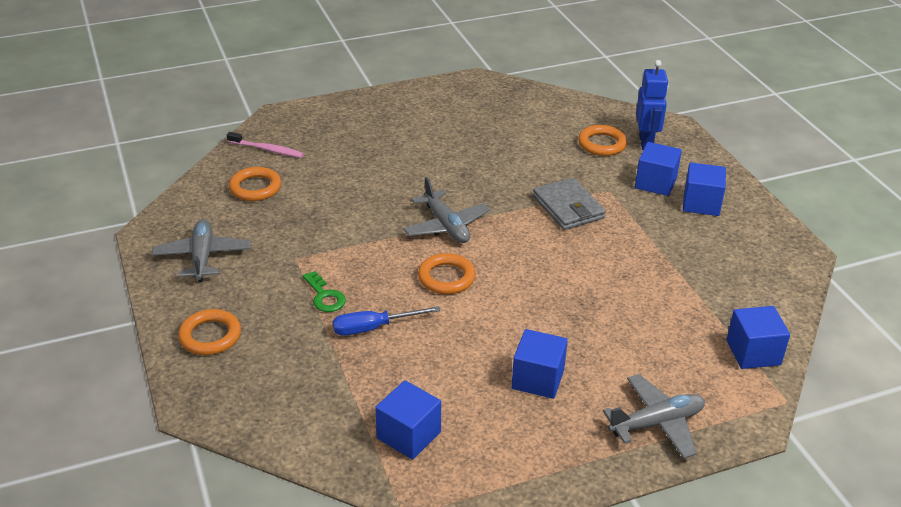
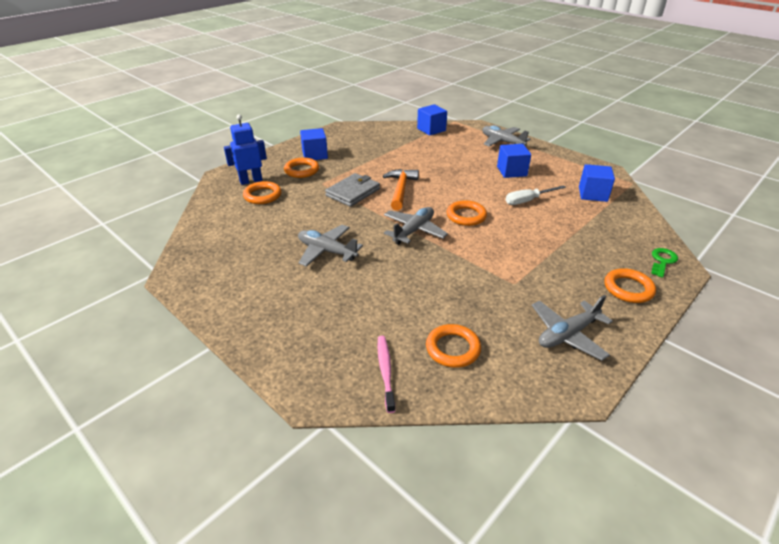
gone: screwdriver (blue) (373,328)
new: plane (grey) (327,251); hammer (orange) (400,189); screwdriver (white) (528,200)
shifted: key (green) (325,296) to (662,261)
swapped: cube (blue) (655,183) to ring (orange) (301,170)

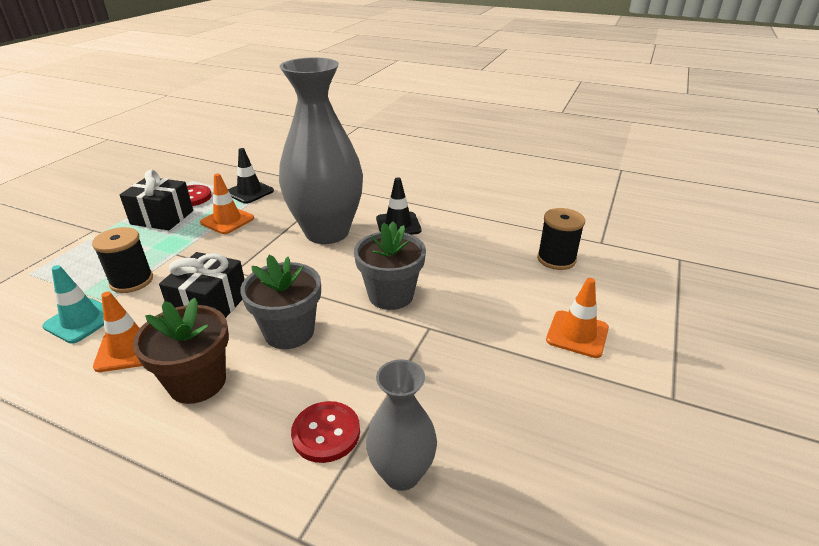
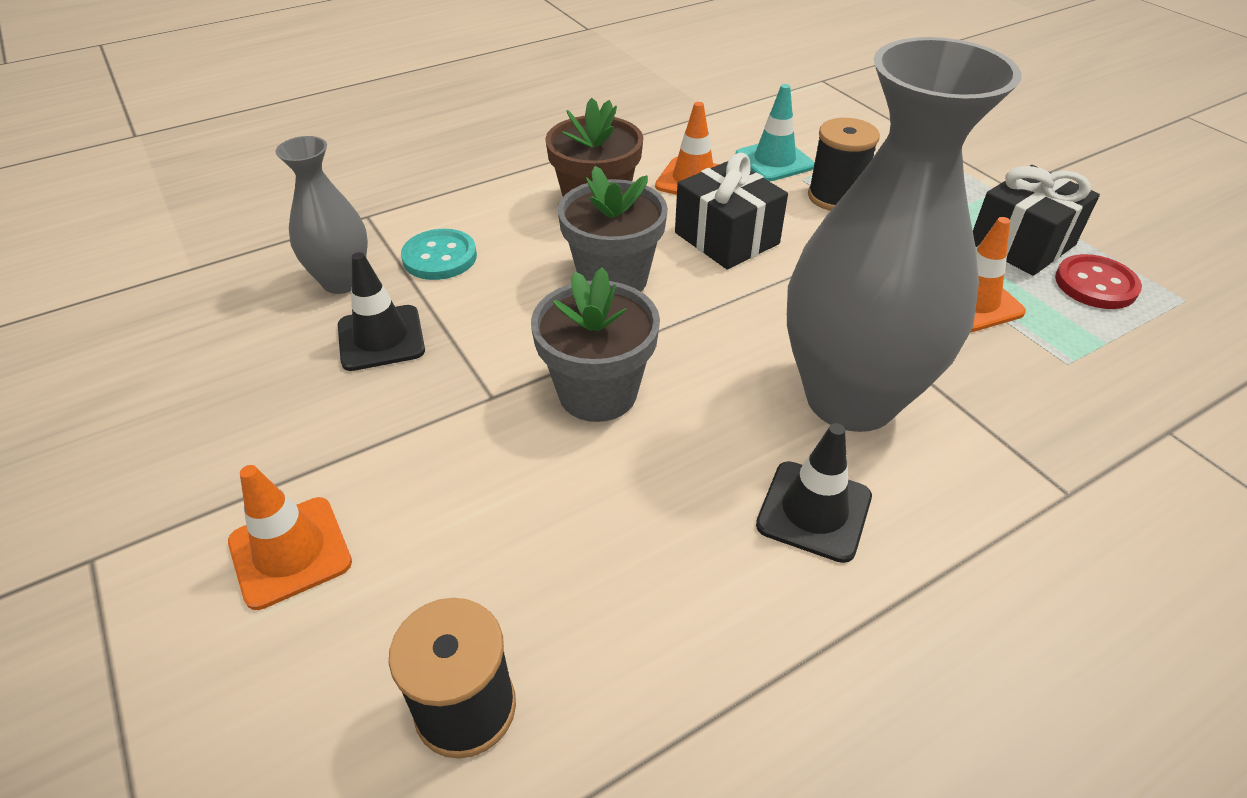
shifted: traffic cone (black) (249,192) to (381,338)
repainted: button (red) (326,433) to button (turquoise) (439,257)

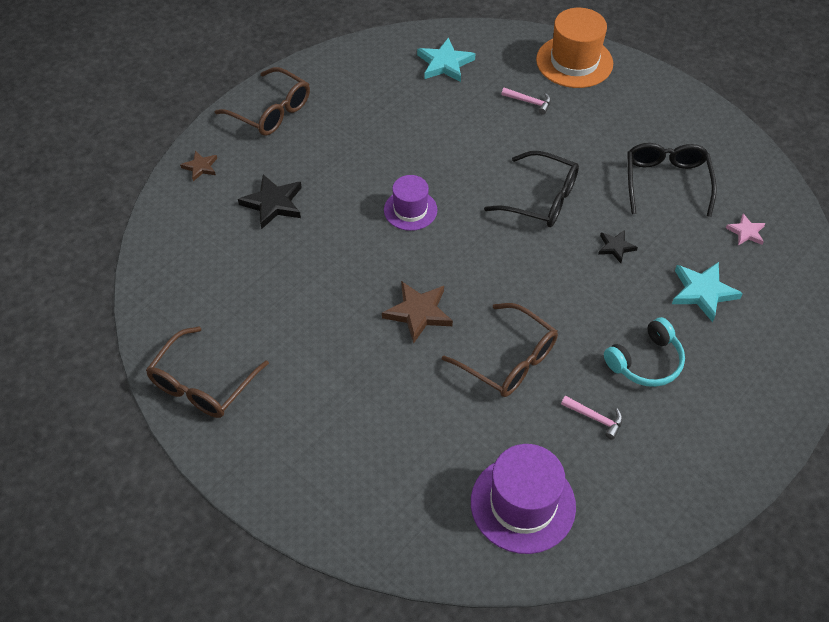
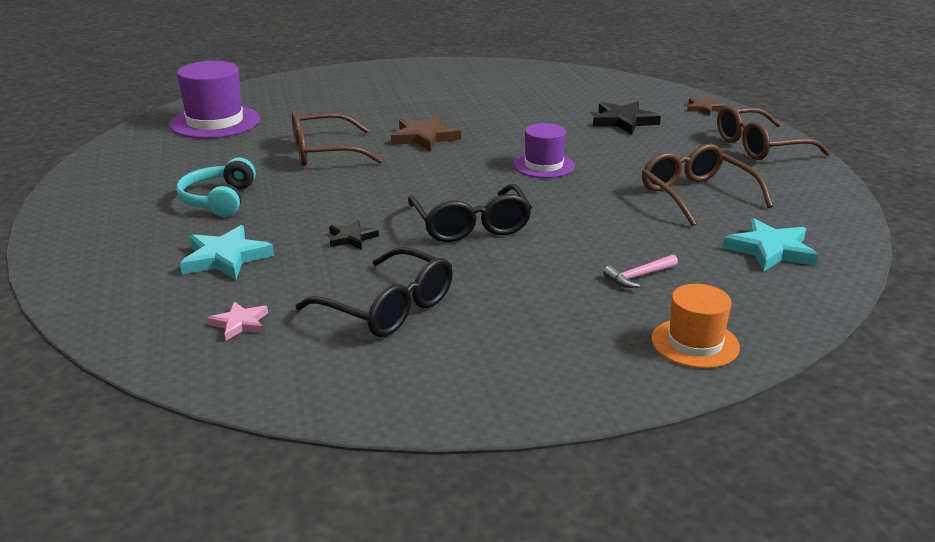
gone: hammer (pink) (595,418)
shifted: glasses (brown) (202,384) to (696,195)
rotated: glasses (black) (541,199) = (471,226) 75 degrees counterclockwise
scaled: hat (orange) (574,62) = (695,343) x0.62

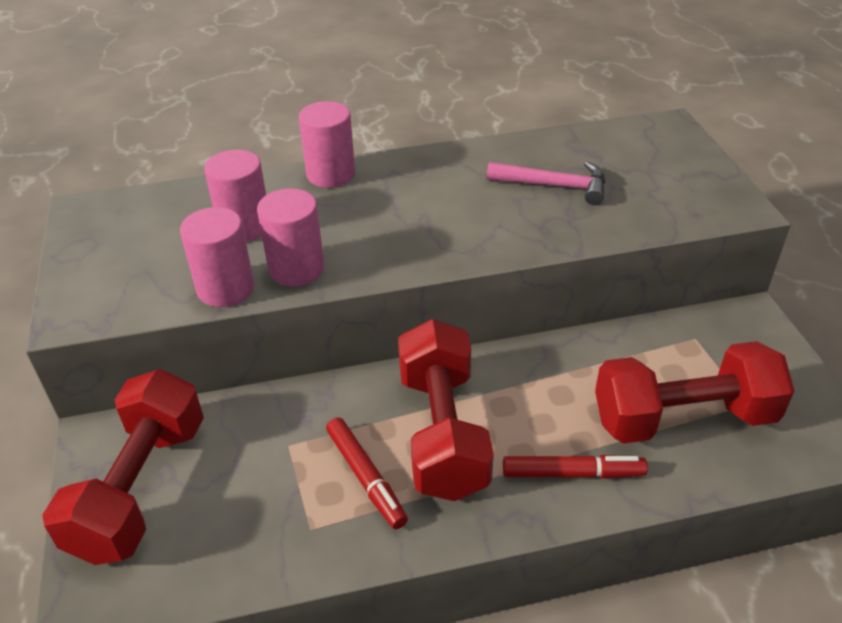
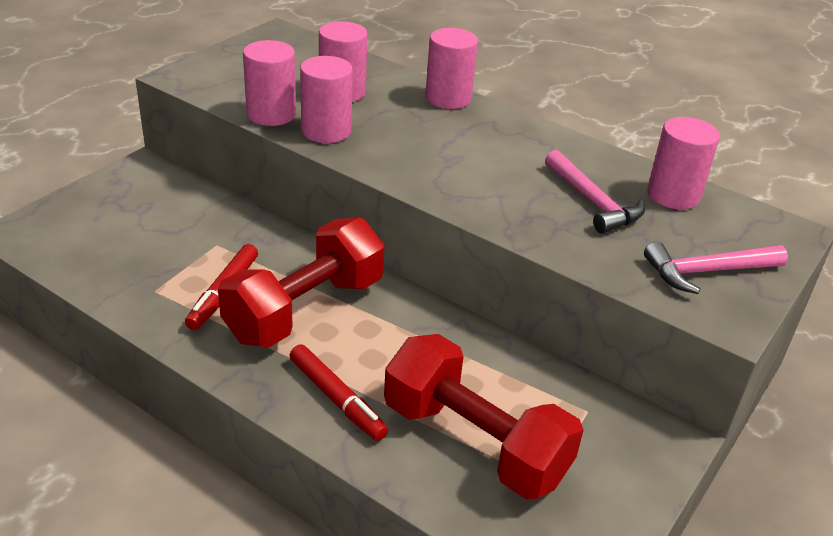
gone: dumbbell (red) (141,488)
new: hammer (pink) (707,271); cylinder (pink) (673,195)

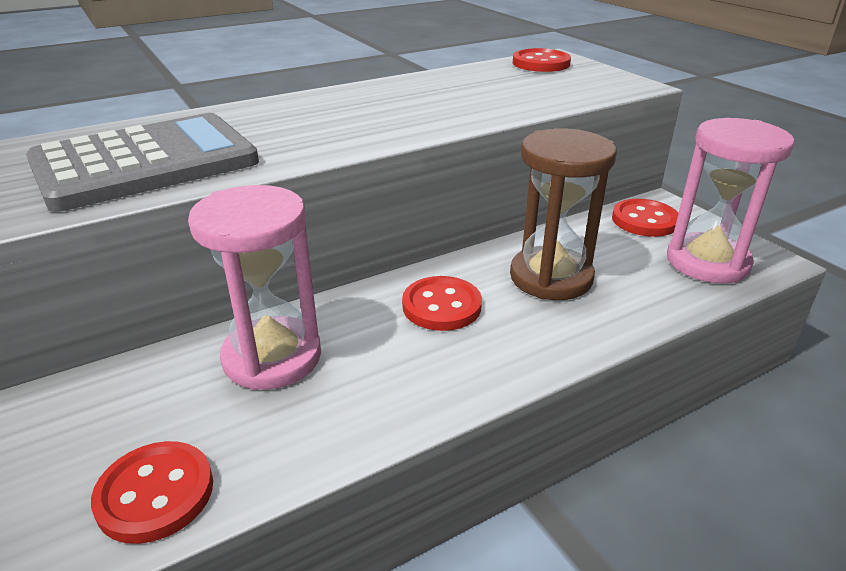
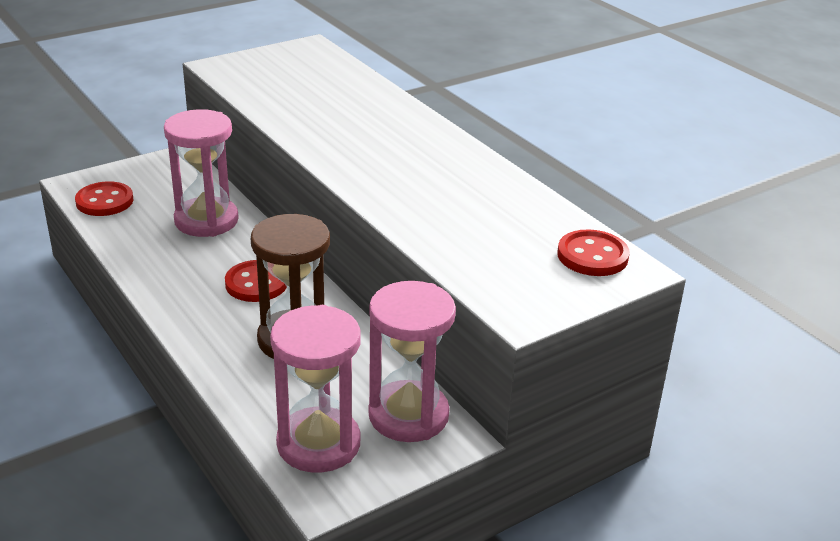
gone: calculator (grey) (145,163)
swapped: button (red) (644,220) to hourglass (pink) (408,415)

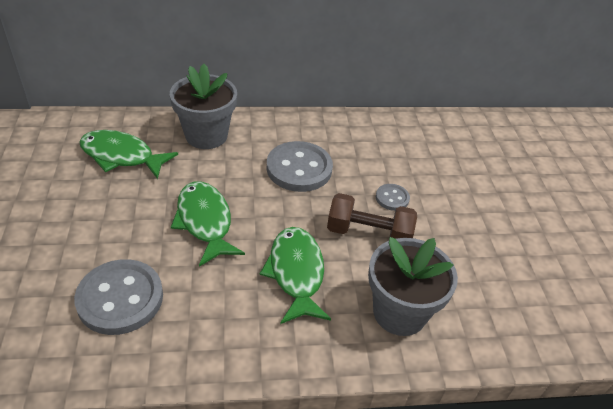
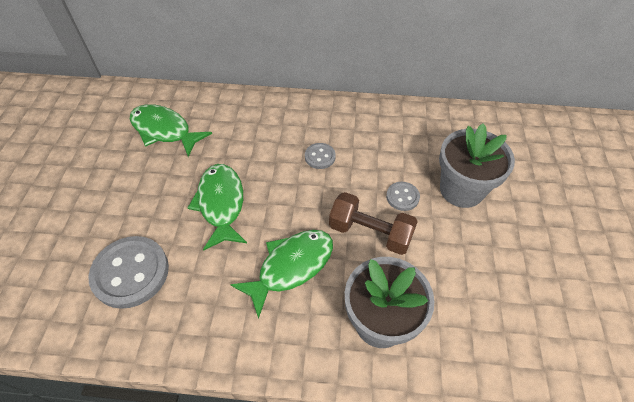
shifted: flower pot (grey) (206,135) to (461,190)
rotated: fish (green) (296,273) = (291,267) 45 degrees clockwise
scaled: button (grey) (299,168) = (320,157) x0.50

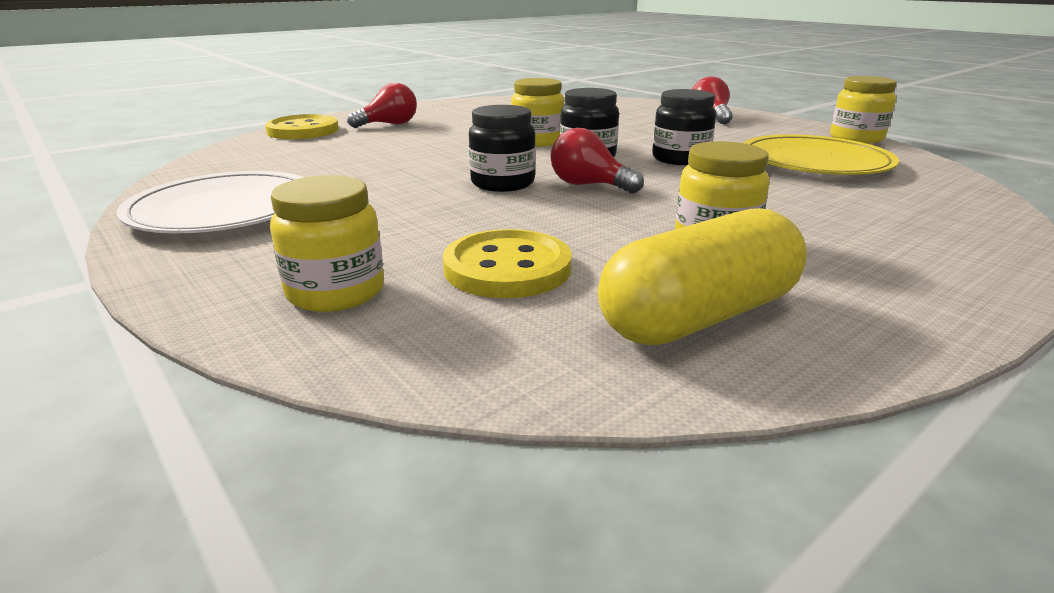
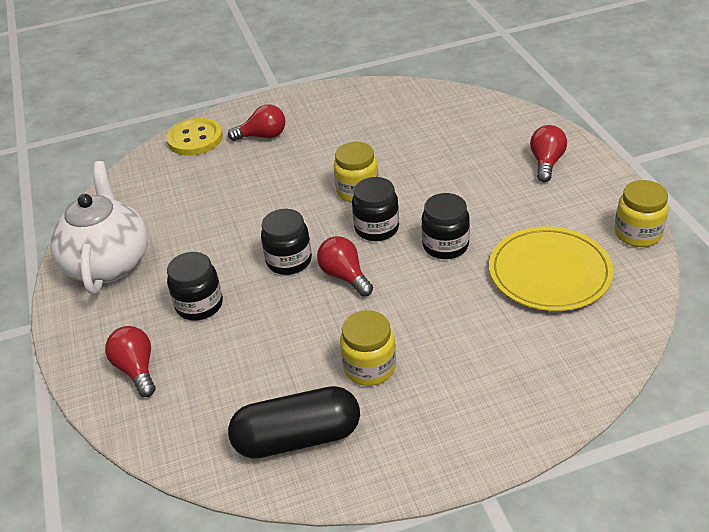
gone: button (yellow) (507,268)
new: jar (black) (199,305)
swapped: plate (white) (224,210) to teapot (white) (109,263); jar (yellow) (336,292) to light bulb (red) (137,369)
repainted: capsule (yellow) (699,317) to capsule (black) (297,438)

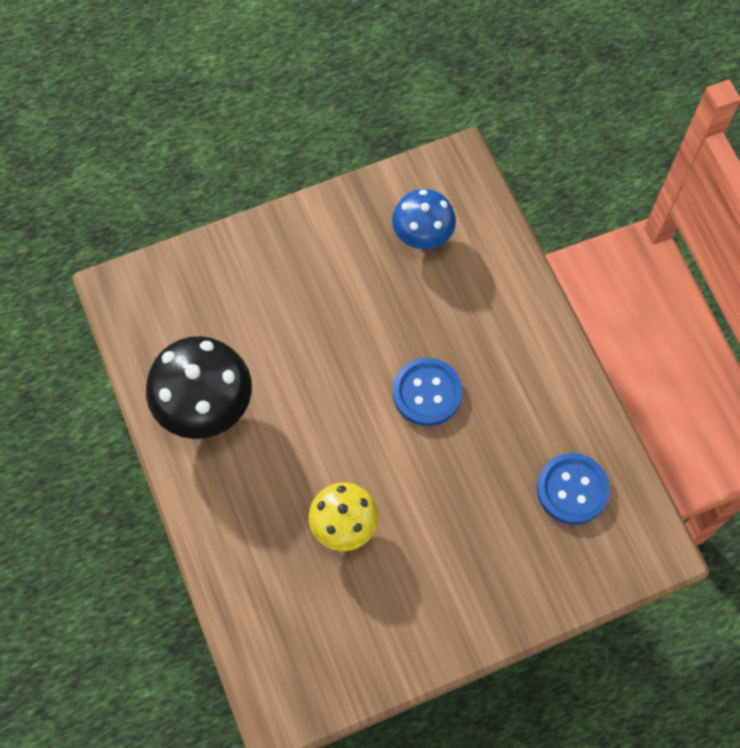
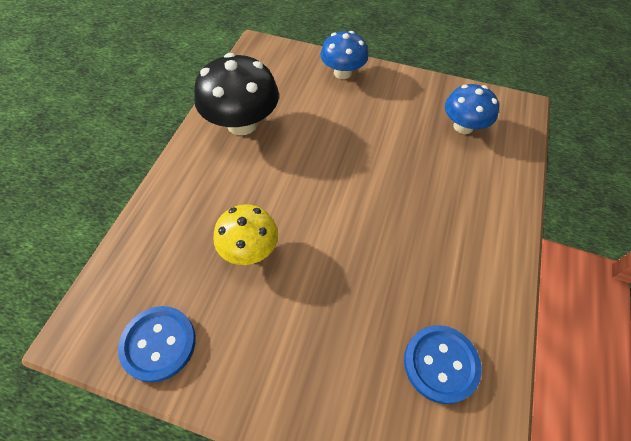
new: mushroom (blue) (342,73)
shifted: button (blue) (427,393) to (158,344)

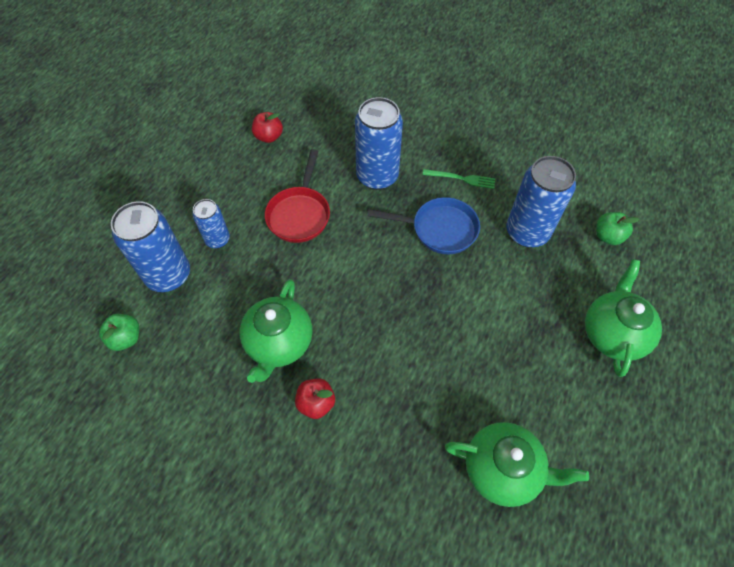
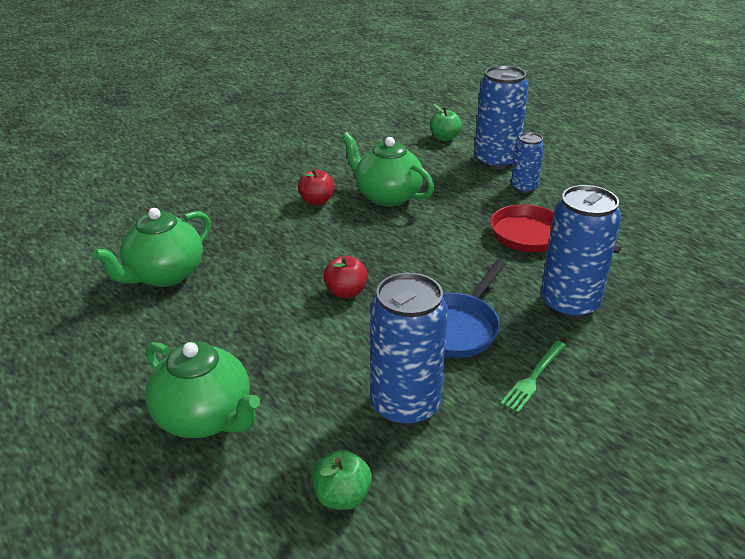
shifted: apple (red) (269,137) to (346,292)

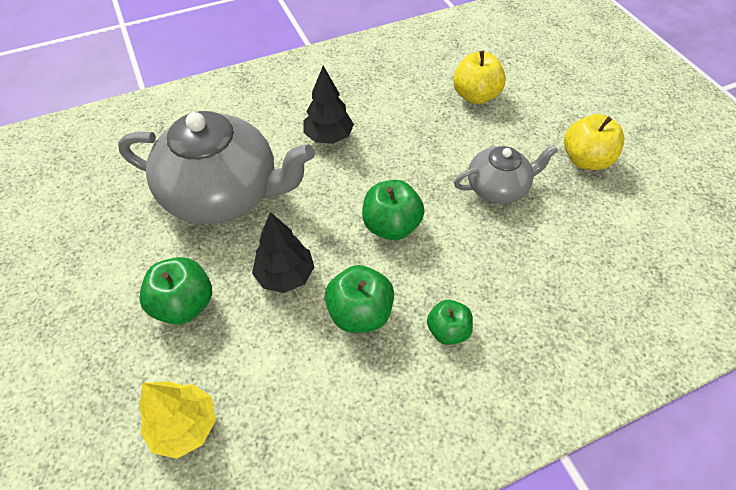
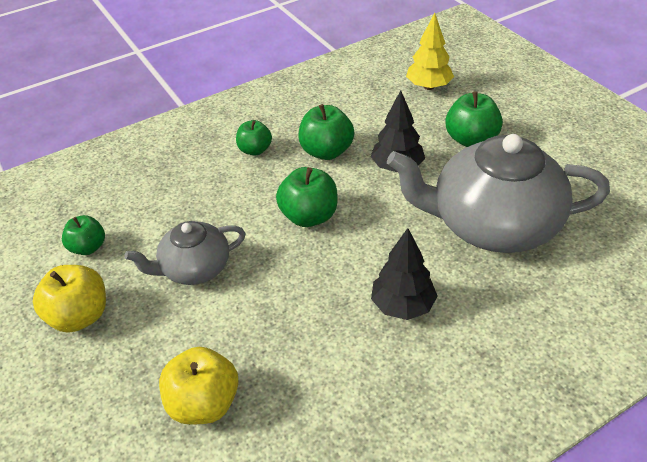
new: apple (green) (88,247)

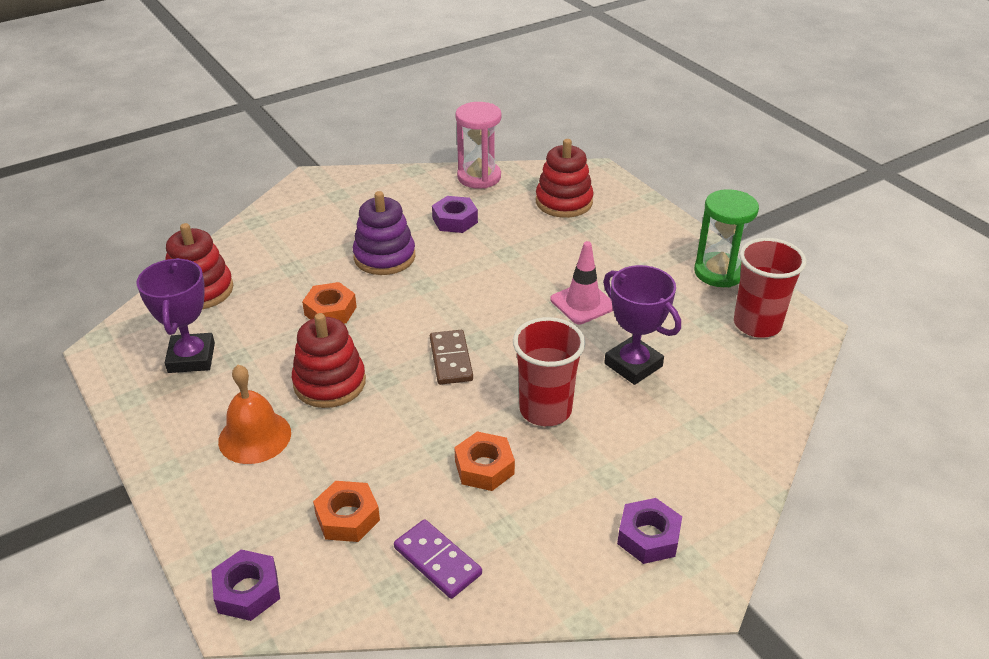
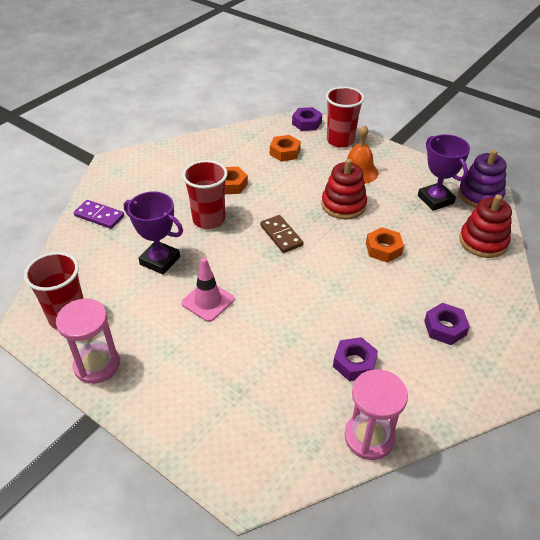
gone: stacking toy (red) (564,202)
new: cup (red) (340,140)
shifted: domino (purple) (437,561) to (99,216); nut (purple) (648,537) to (445,328); stacking toy (purple) (384,257) to (480,195)
repainted: hourglass (green) (719,272) to hourglass (pink) (97,365)

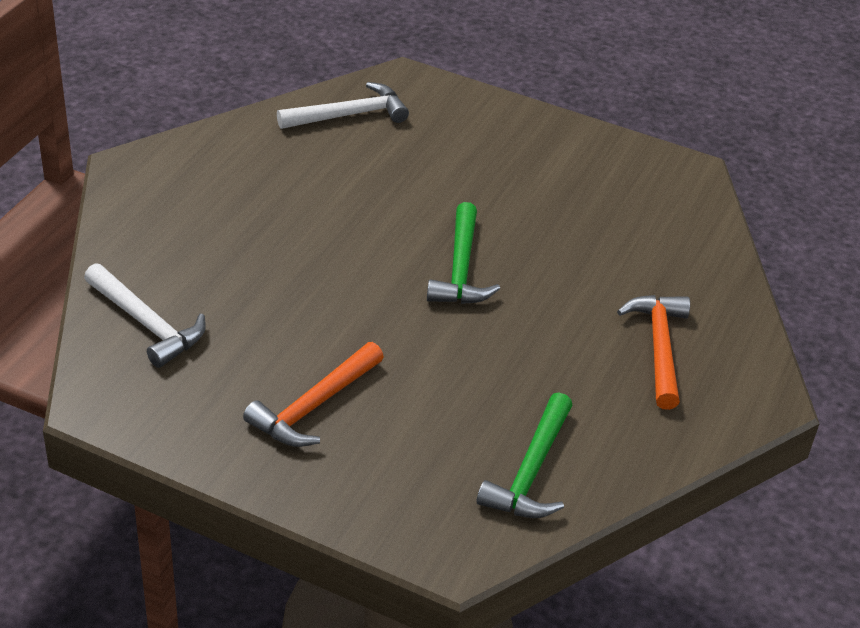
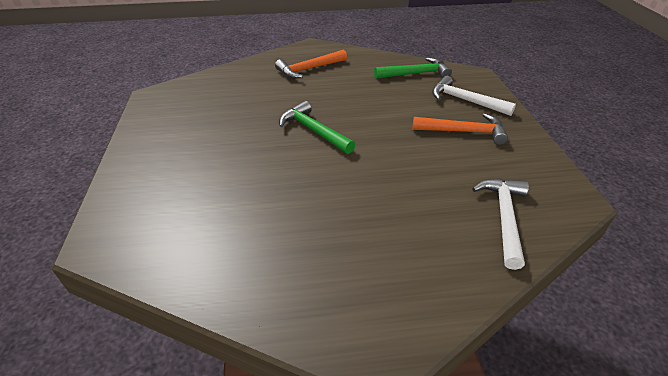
shifted: hammer (white) (349,115) to (465,100)
rotated: hammer (green) (460,268) = (314,130) 105 degrees counterclockwise

